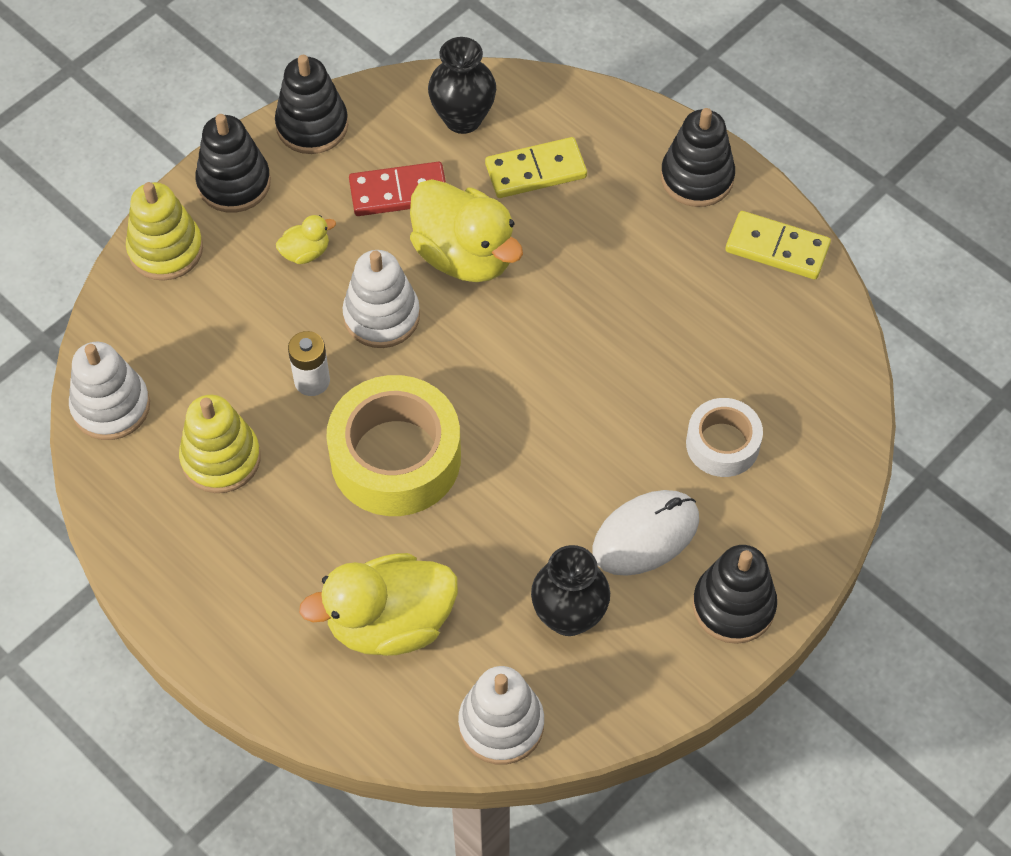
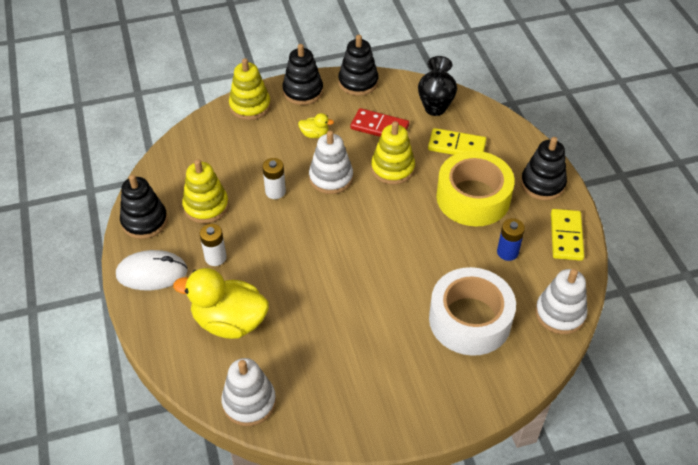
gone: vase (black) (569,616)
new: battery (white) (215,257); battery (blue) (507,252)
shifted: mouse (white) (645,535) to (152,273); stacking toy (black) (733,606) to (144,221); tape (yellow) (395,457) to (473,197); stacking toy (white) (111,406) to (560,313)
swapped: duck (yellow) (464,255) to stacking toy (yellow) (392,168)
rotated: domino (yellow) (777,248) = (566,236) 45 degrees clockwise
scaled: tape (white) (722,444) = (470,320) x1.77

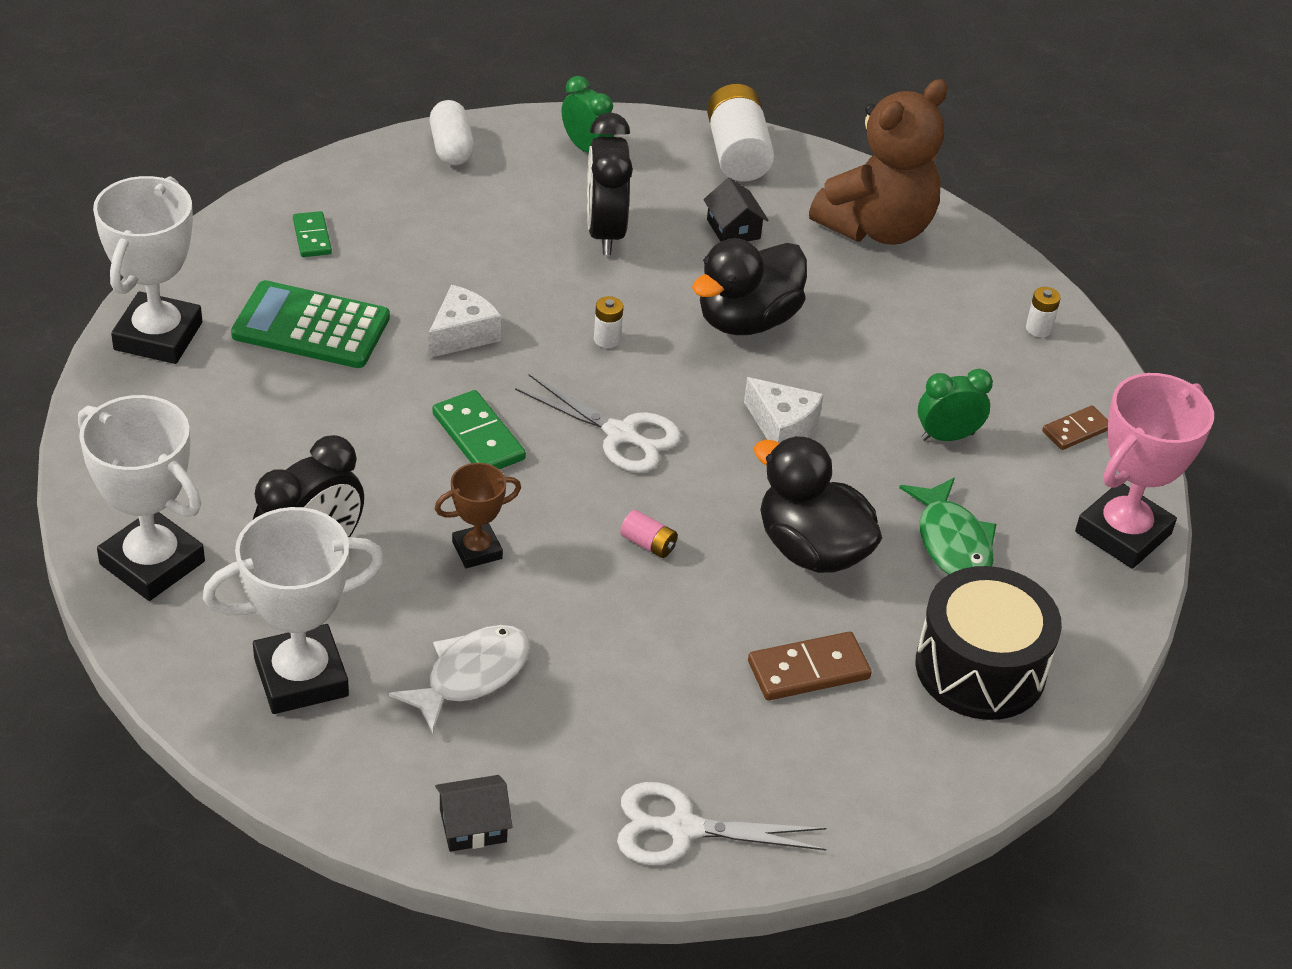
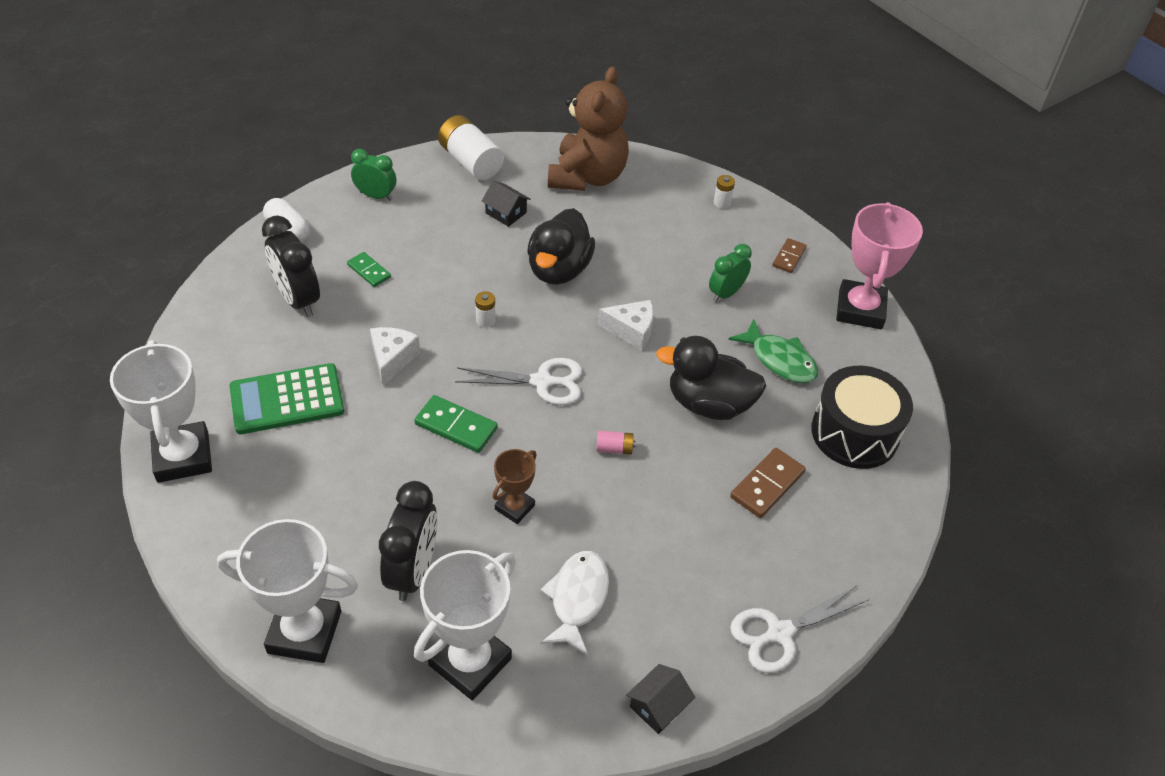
shifted: clock (black) (605,232) to (298,299); domino (green) (312,237) to (369,271)

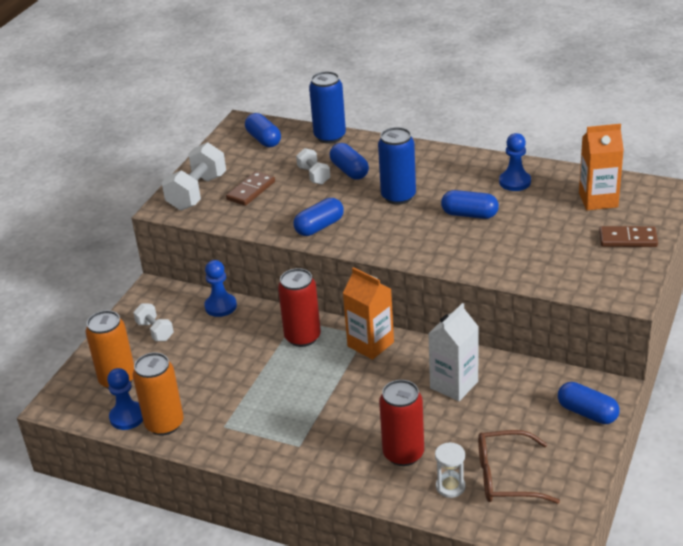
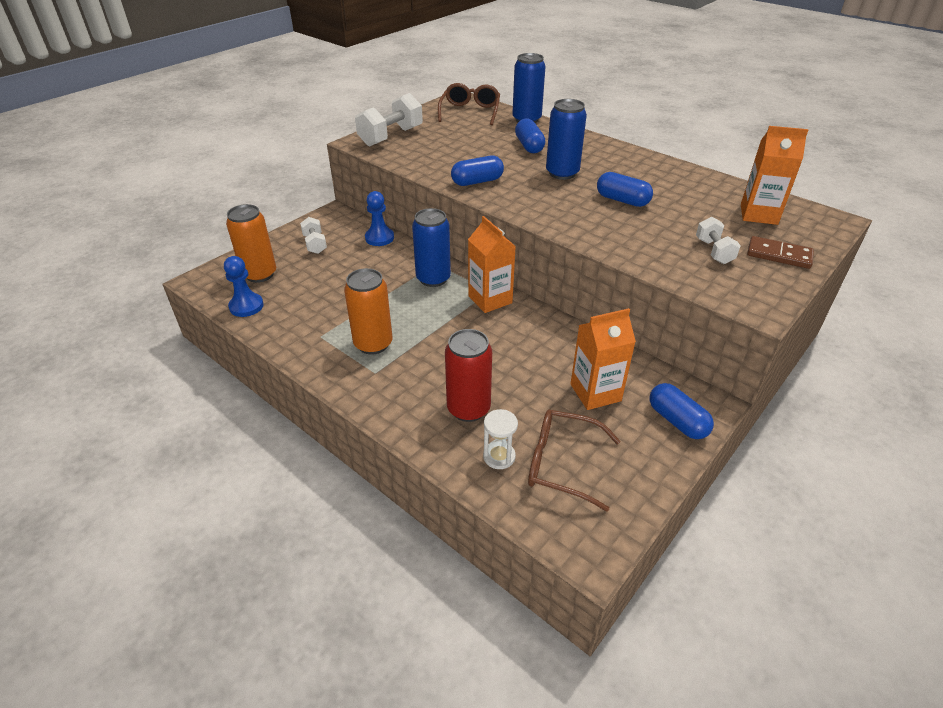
gone: domino (brown) (251,191); carton (white) (454,385); pawn (blue) (515,182)
new: carton (orange) (595,392)
shifted: can (orange) (164,424) to (373,344); dumbbell (white) (314,175) to (714,251)
swapped: capsule (blue) (264,139) to glasses (brown) (470,112)
repainted: can (red) (302,337) to can (blue) (433,279)

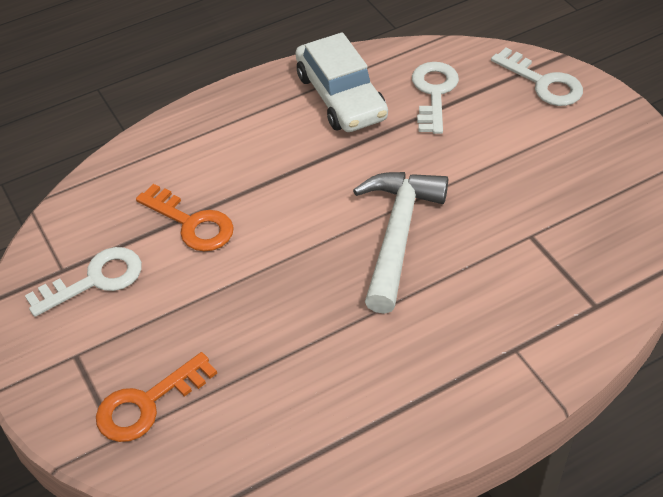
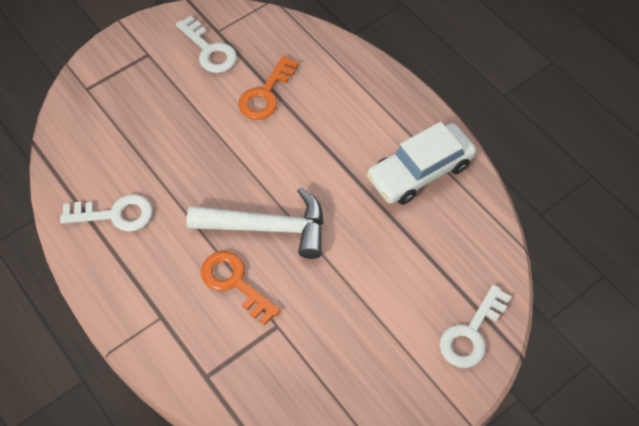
shifted: key (white) (434,93) to (115,214); key (orange) (147,404) to (234,283)

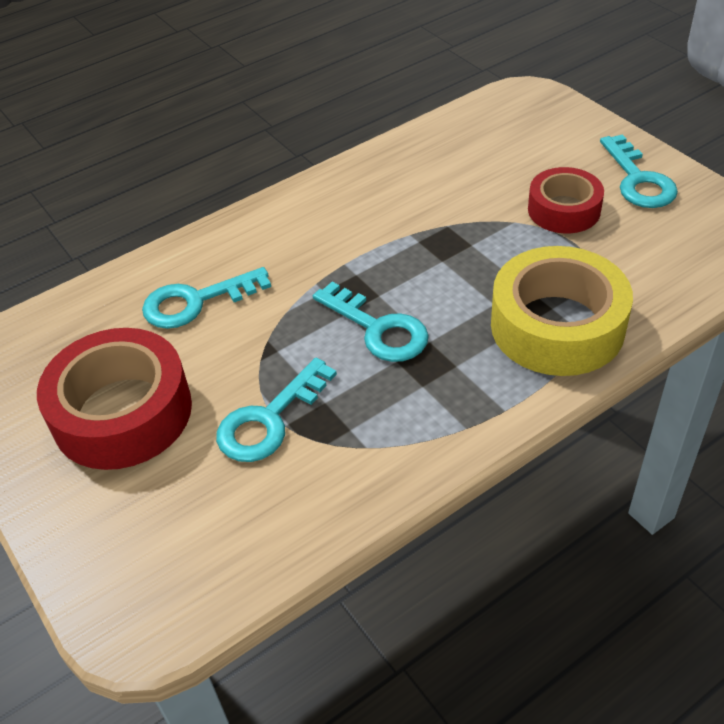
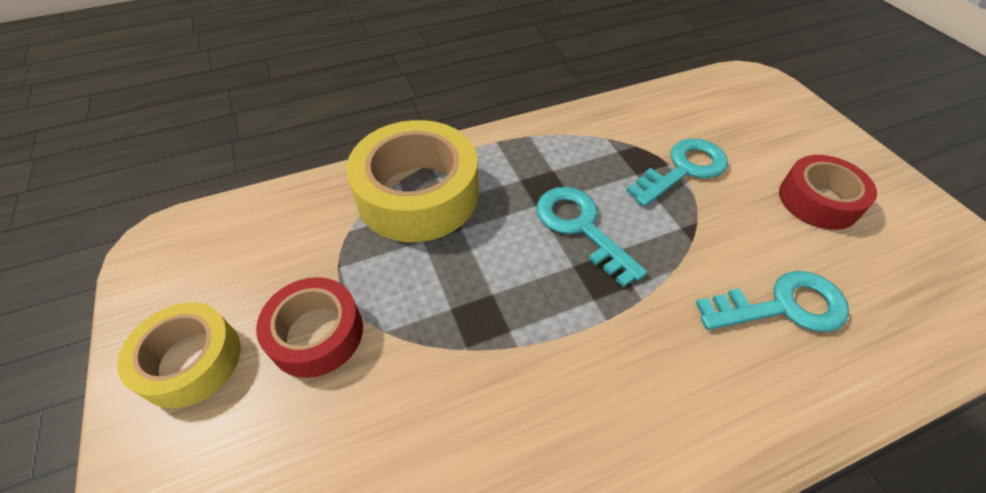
swapped: key (turquoise) (638,180) to tape (yellow) (191,360)
scaled: tape (red) (122,412) = (818,200) x0.61

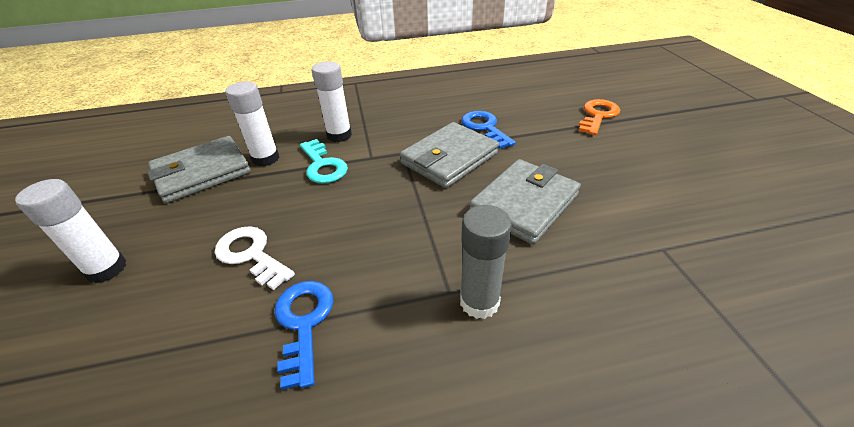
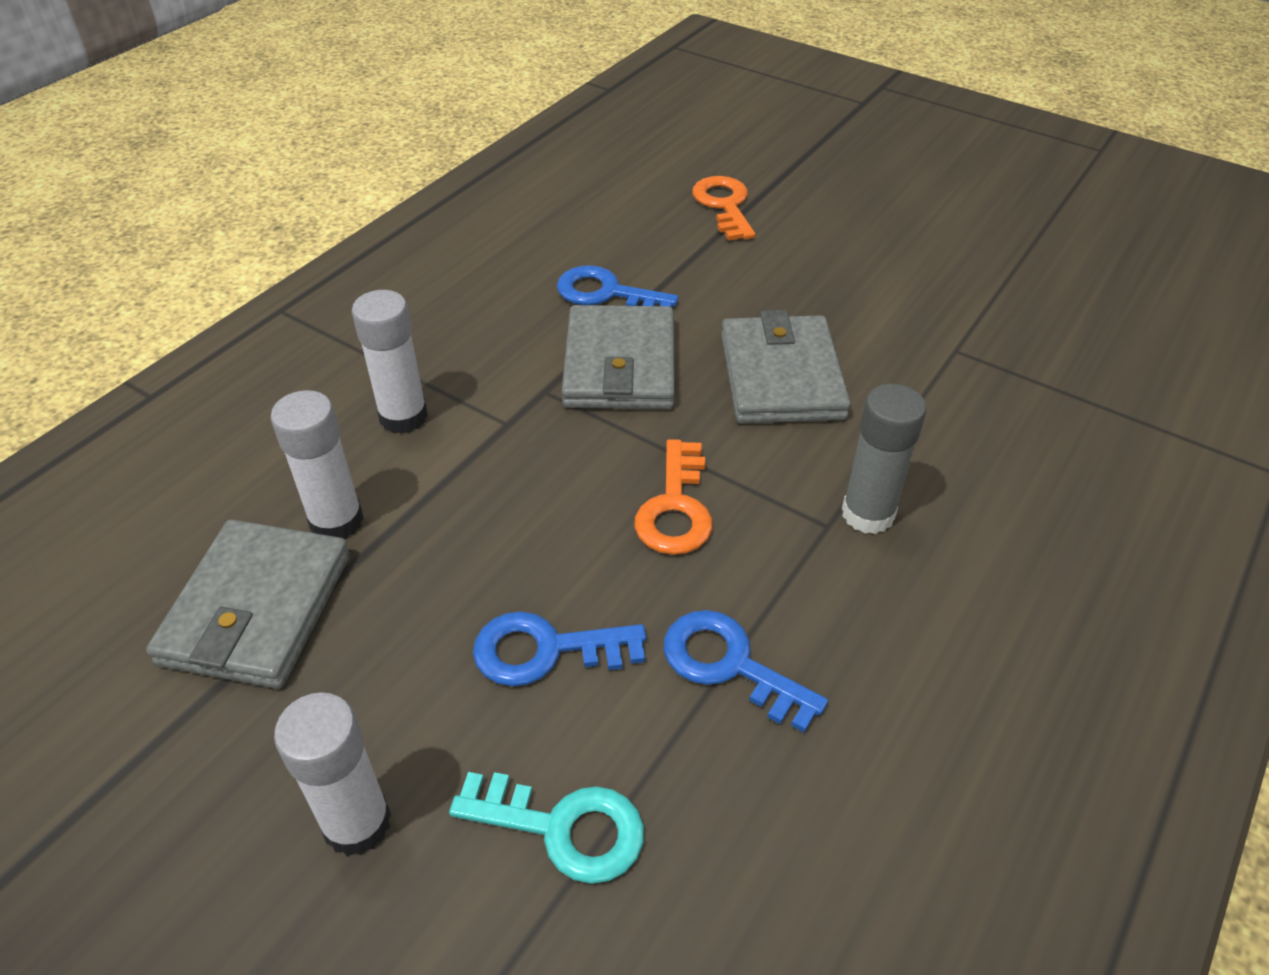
new: key (orange) (676,508)
shifted: key (turquoise) (323,165) to (563,827)
repainted: key (white) (251,255) to key (blue) (546,650)

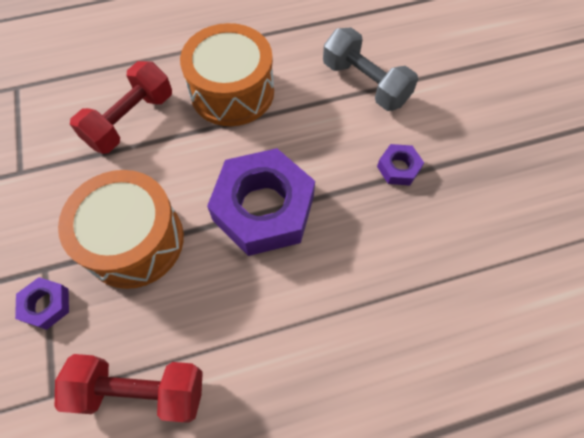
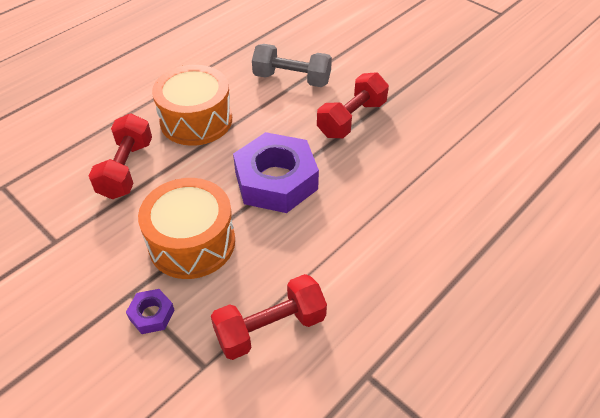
swapped: nut (purple) (398,168) to dumbbell (red) (352,119)

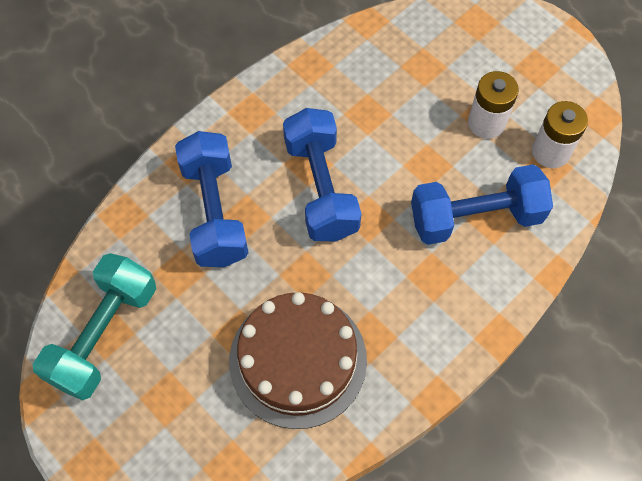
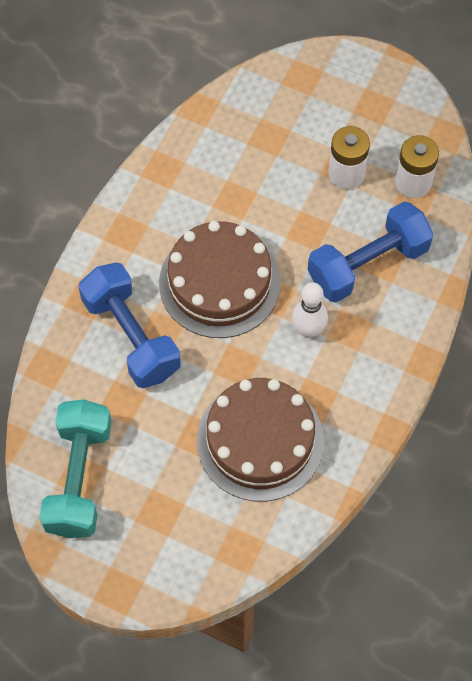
new: bowling pin (white) (308,330)
swapped: dumbbell (blue) (321,188) to cake (brown) (219,283)

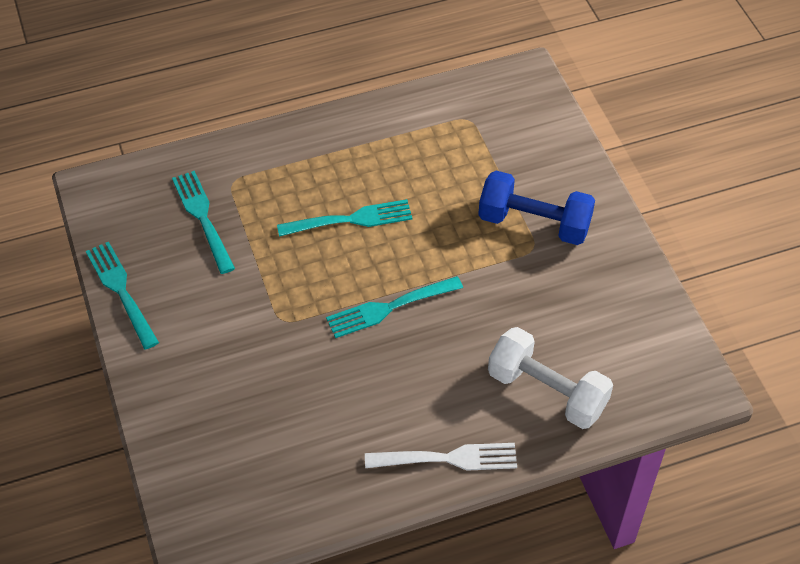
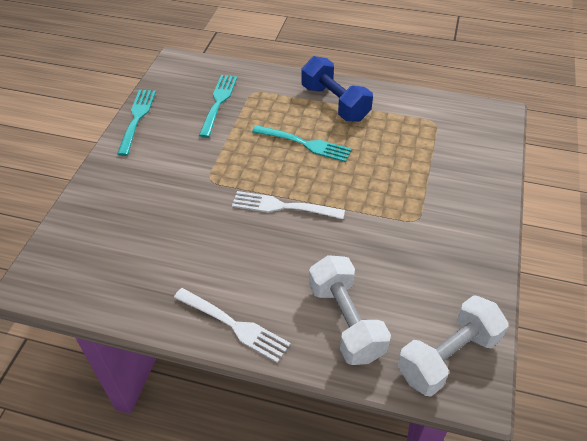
new: dumbbell (white) (447,356)
shifted: dumbbell (blue) (534,223) to (335,103)
repainted: fork (turquoise) (389,307) to fork (white) (283,206)

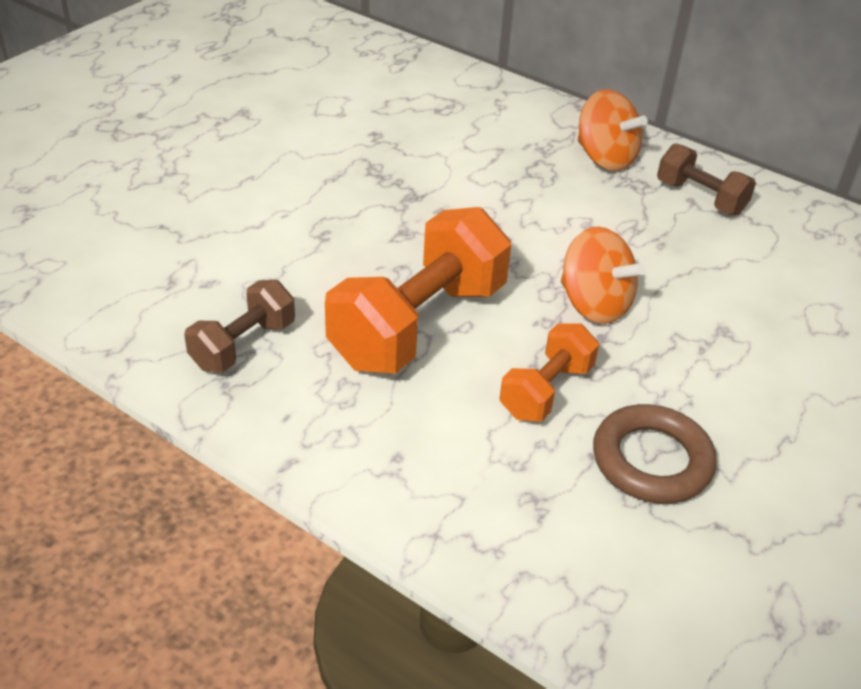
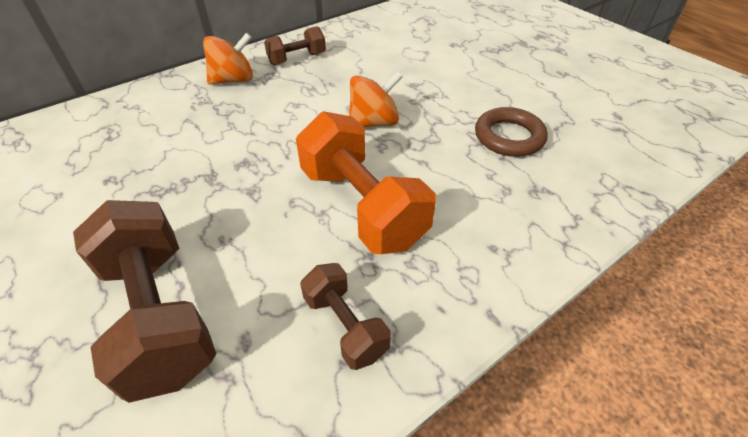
gone: dumbbell (orange) (546,391)
new: dumbbell (brown) (159,315)

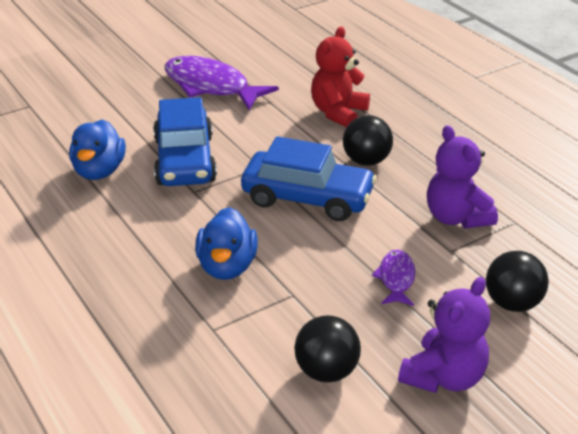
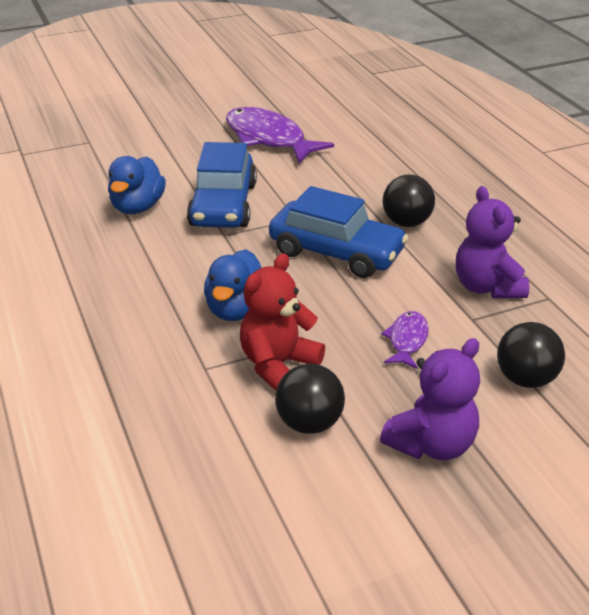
shifted: teddy bear (red) (338,113) to (278,365)

